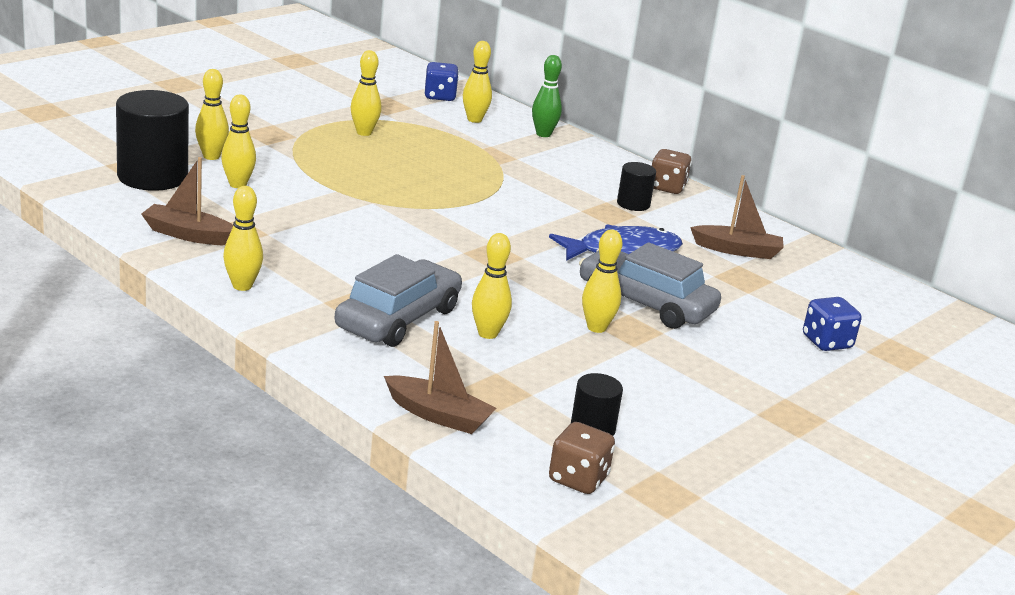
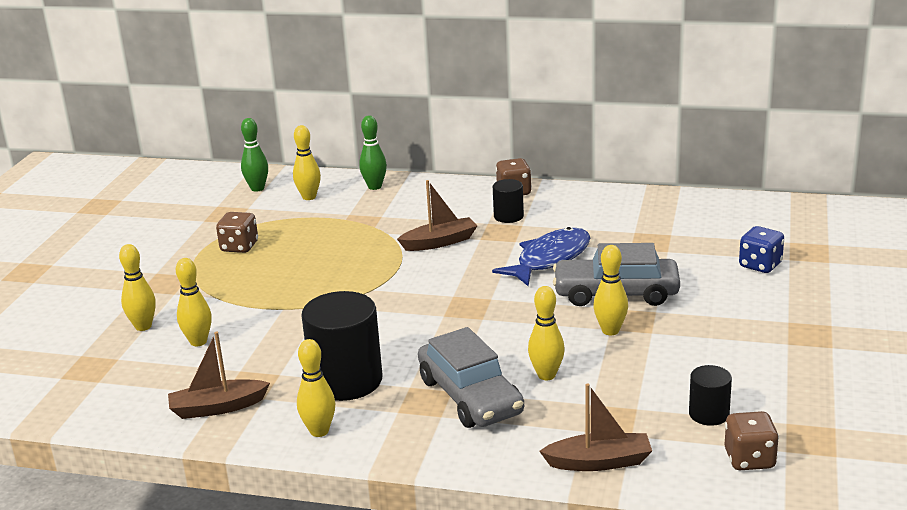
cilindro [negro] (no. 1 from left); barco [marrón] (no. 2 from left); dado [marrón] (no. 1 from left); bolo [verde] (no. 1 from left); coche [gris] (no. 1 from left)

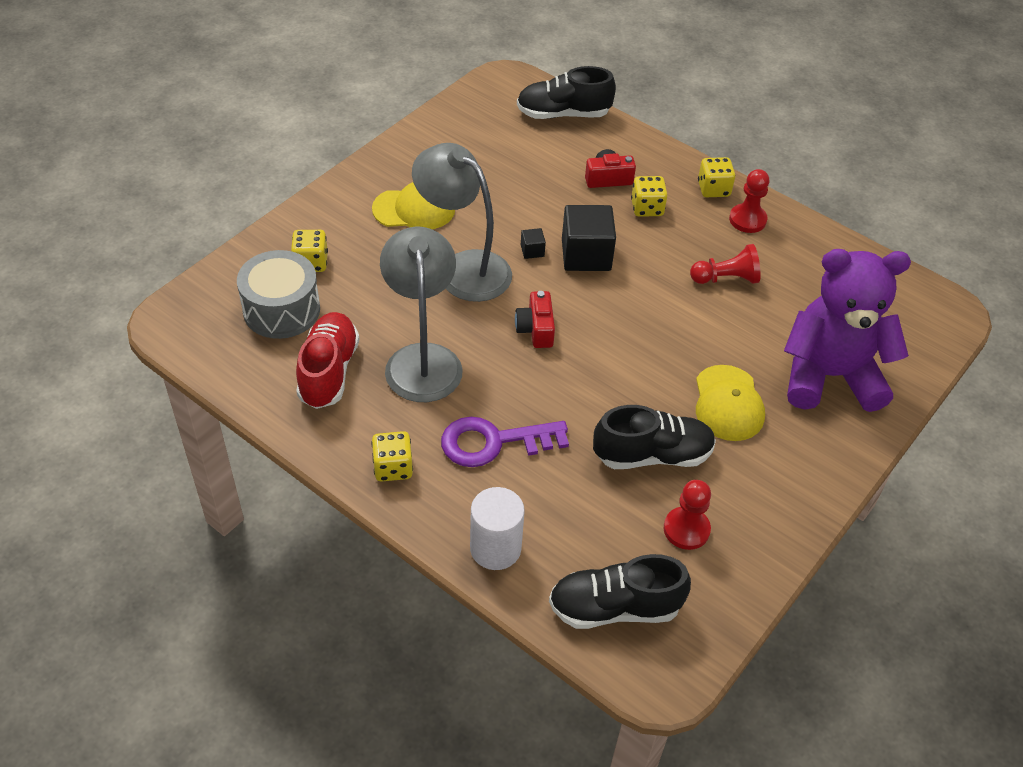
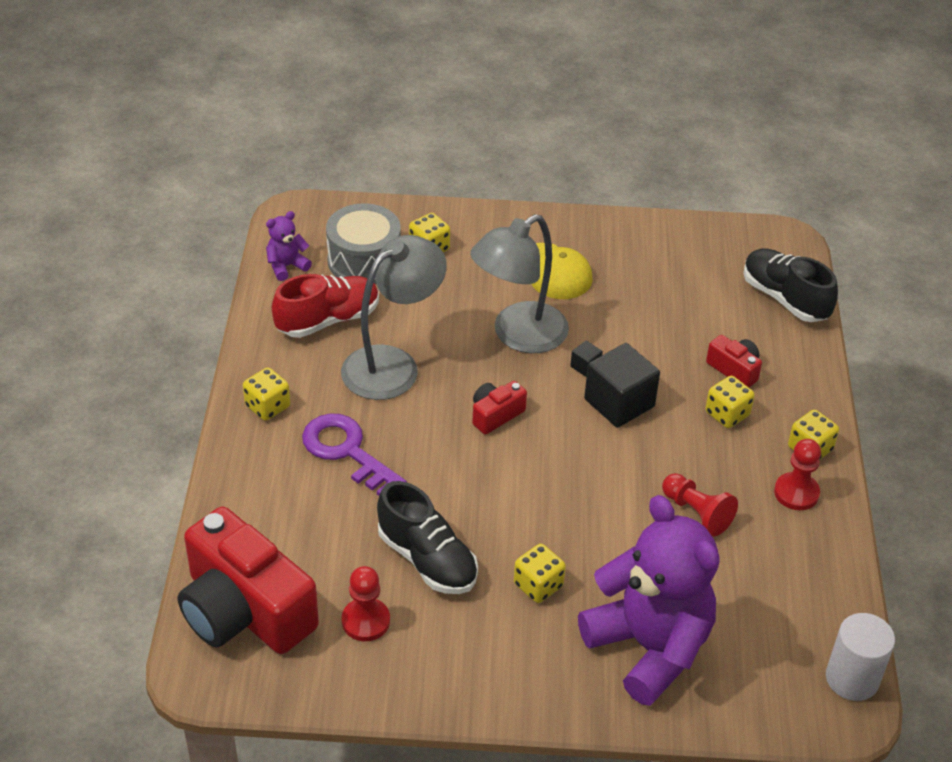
osito [morado] (no. 1 from left); cilindro [blanco]; cámara [rojo] (no. 1 from left); dado [amarillo] (no. 3 from left); lámpara [gris] (no. 2 from left)

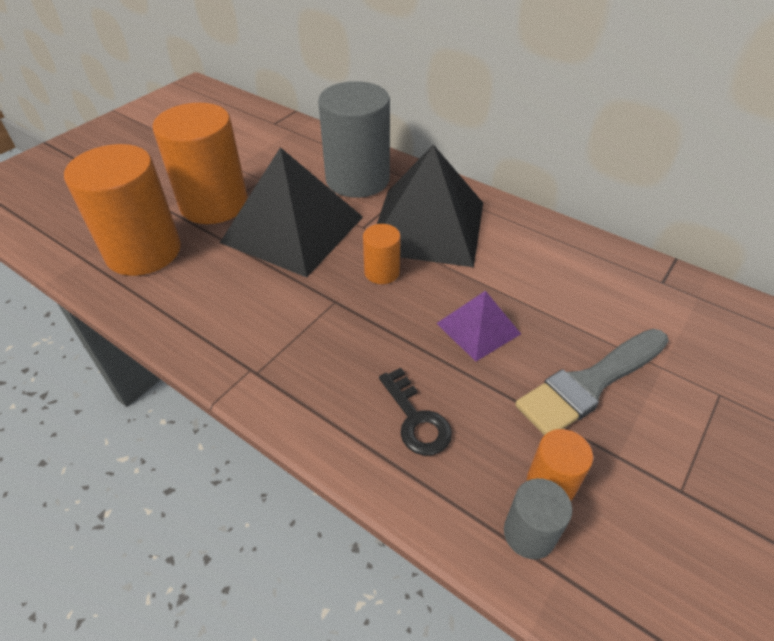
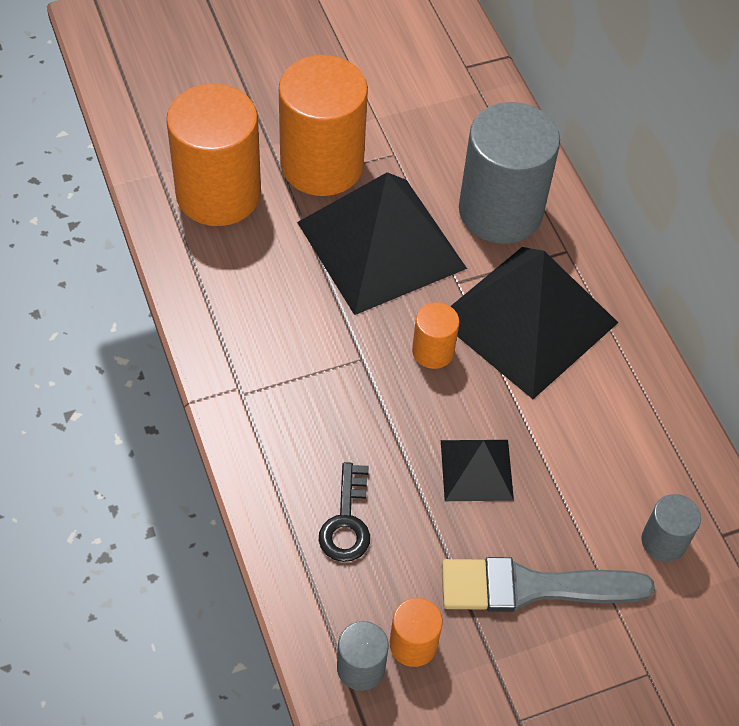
cilindro [gris] (no. 3 from left); pirámide [negro] (no. 2 from left)

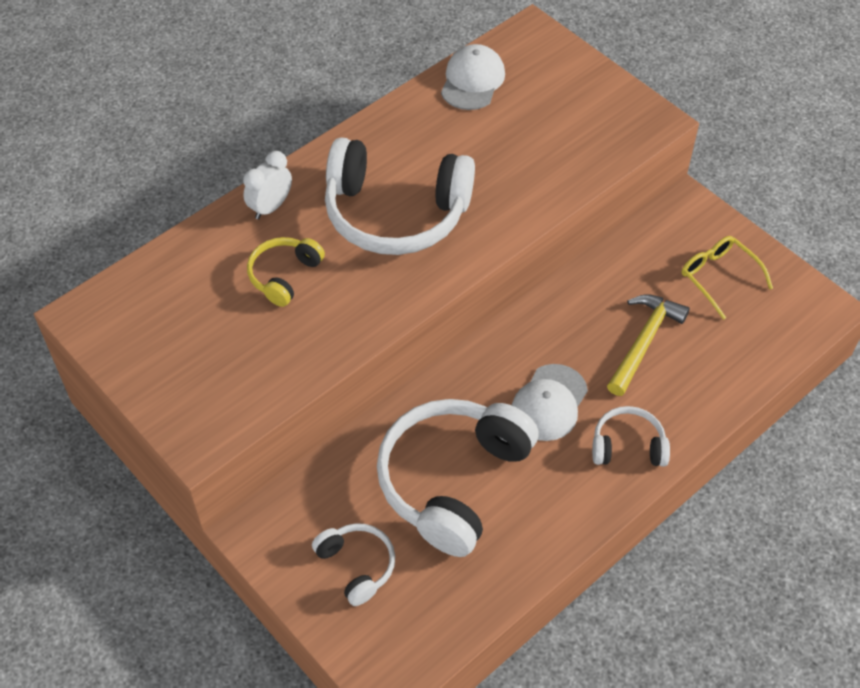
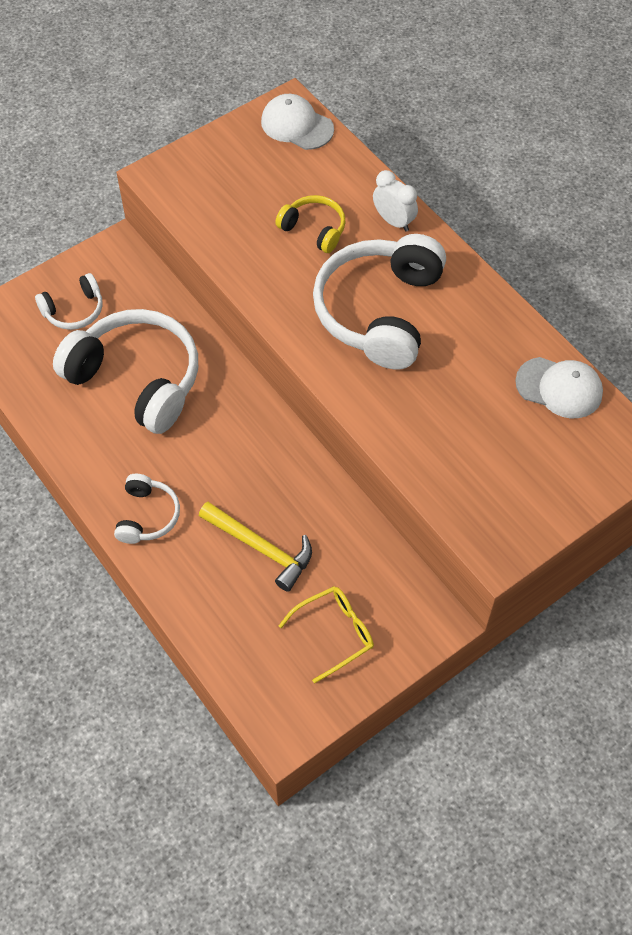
gorra [blanco] (no. 1 from left)

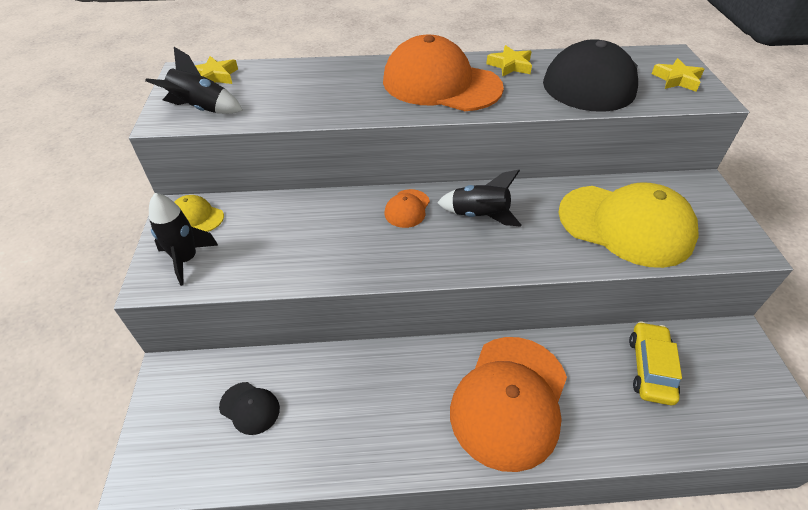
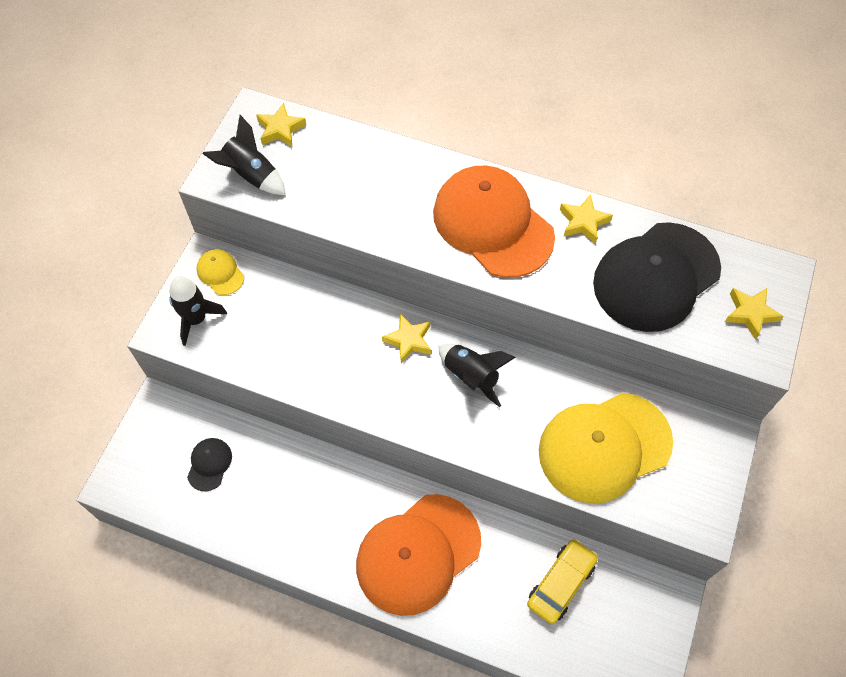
estrella [amarillo] (no. 2 from left); gorra [negro] (no. 1 from left); gorra [amarillo] (no. 2 from left)

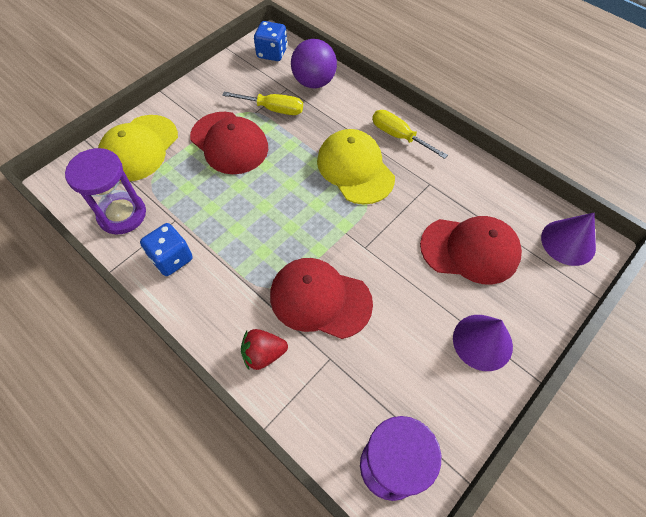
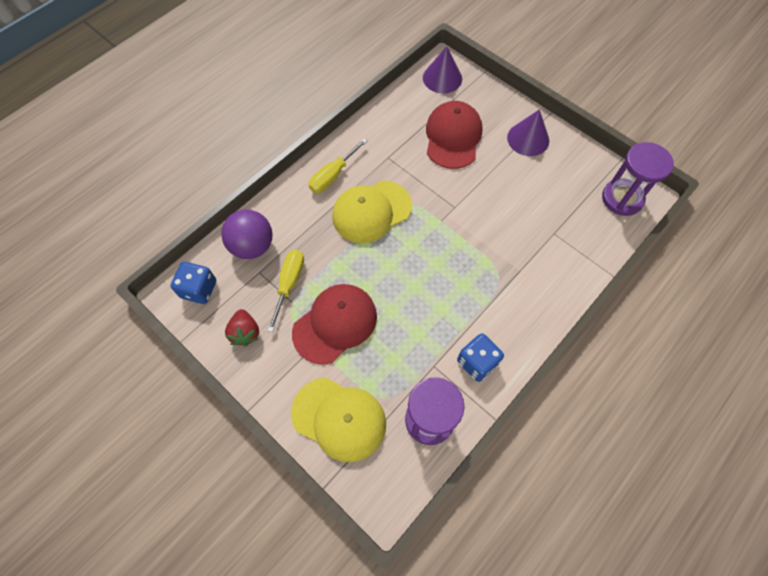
gorra [rojo] (no. 2 from left in the first image); fresa [rojo]

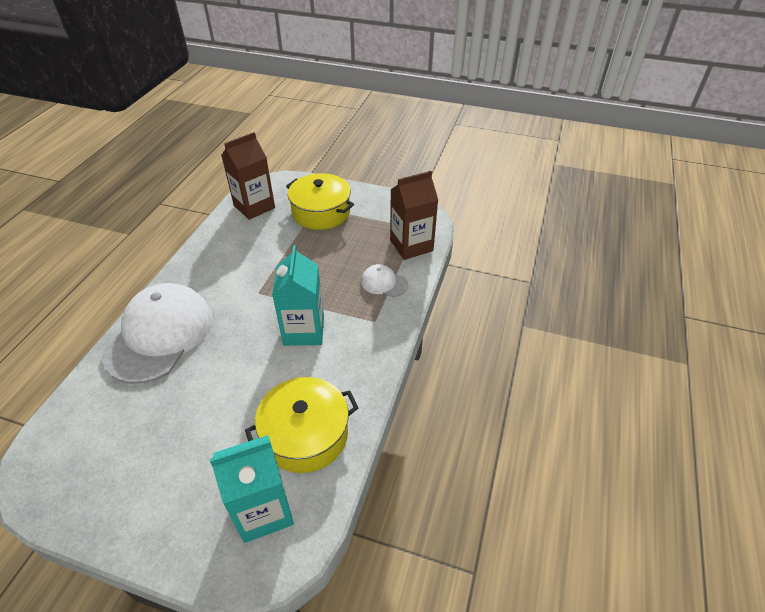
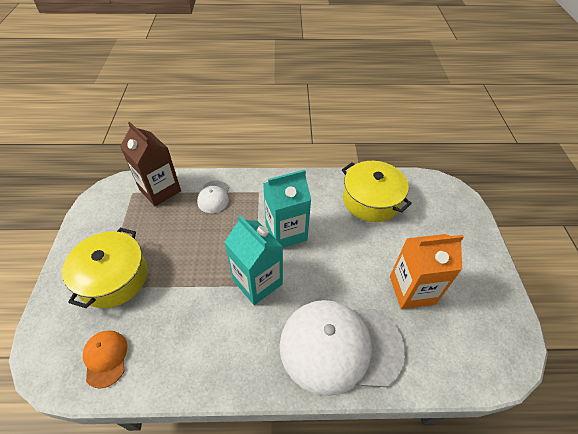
cartón de leche [naranja]; cartón de leche [turquesa] (no. 1 from left); gorra [naranja]

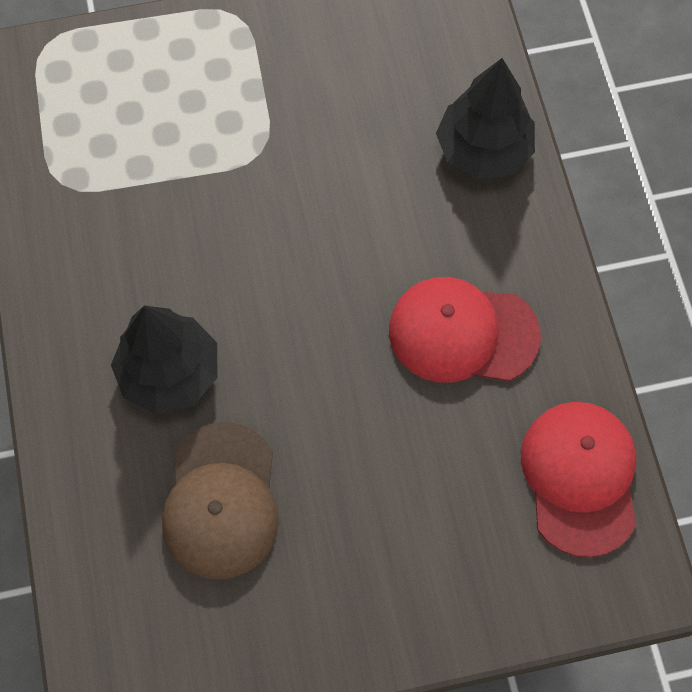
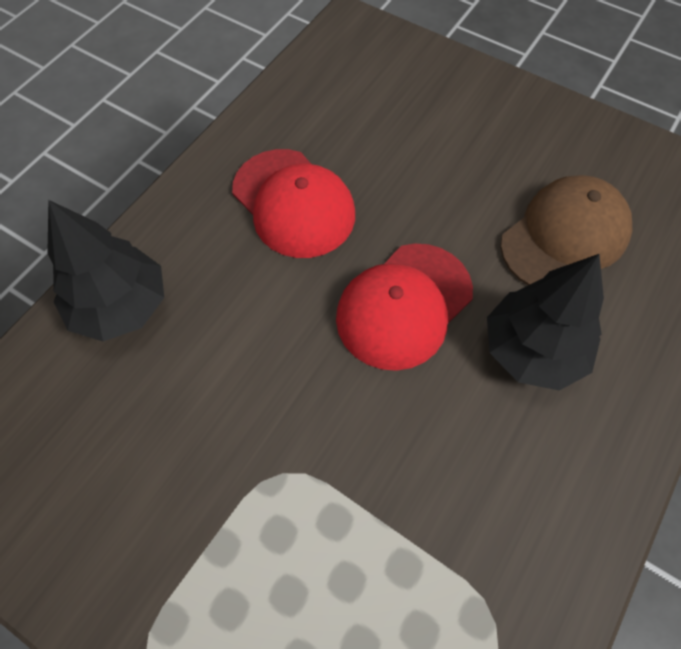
gorra [rojo] (no. 2 from left)

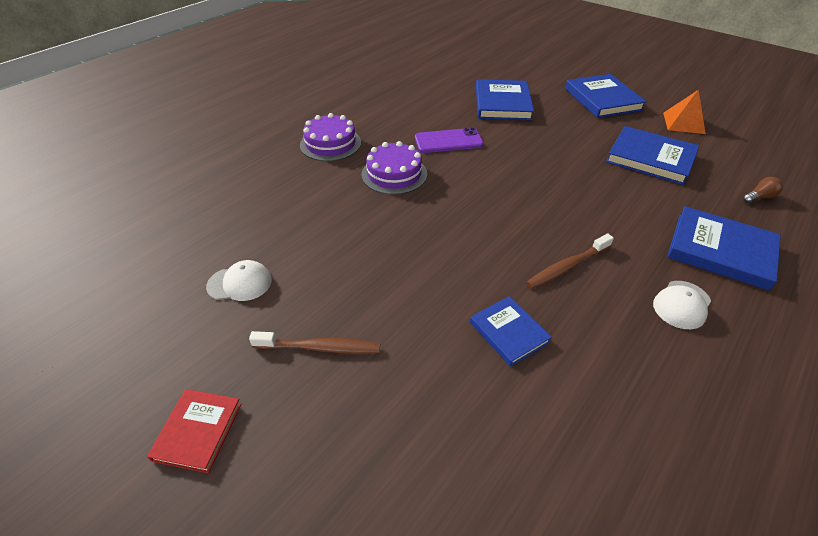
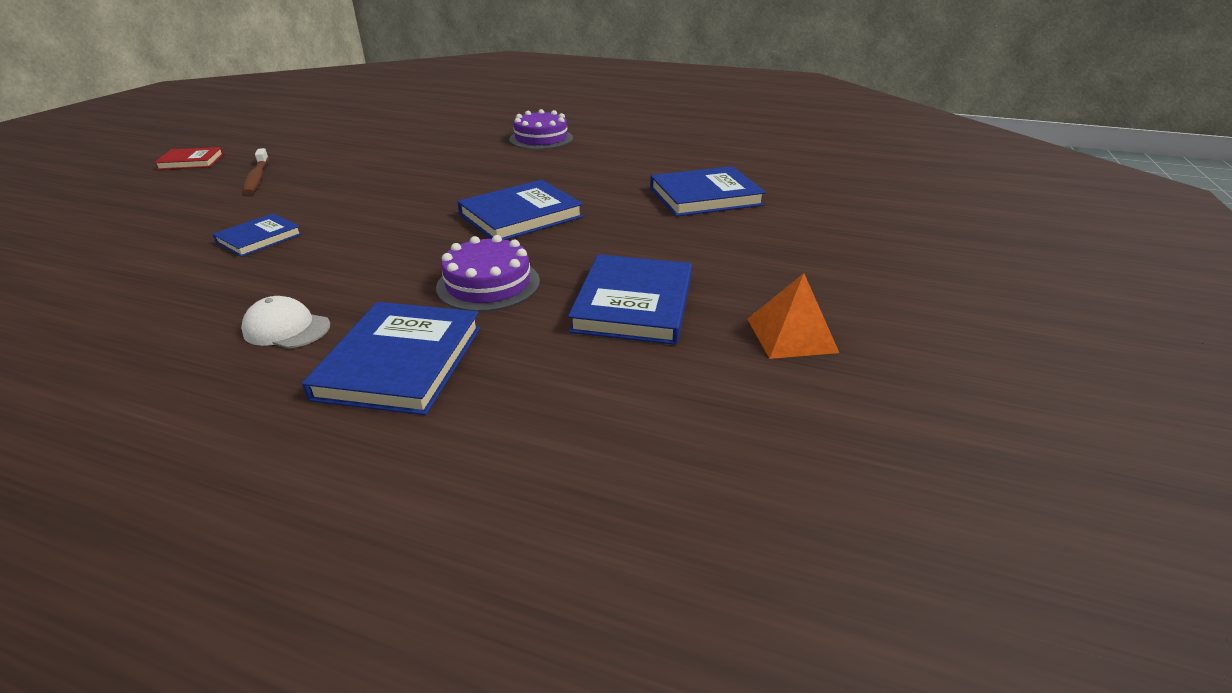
gorra [blanco] (no. 1 from left in the first image); móvil [morado]; cepillo de dientes [marrón] (no. 2 from left in the first image); bombilla [marrón]; tarta [morado] (no. 1 from left); libro [azul] (no. 3 from left)

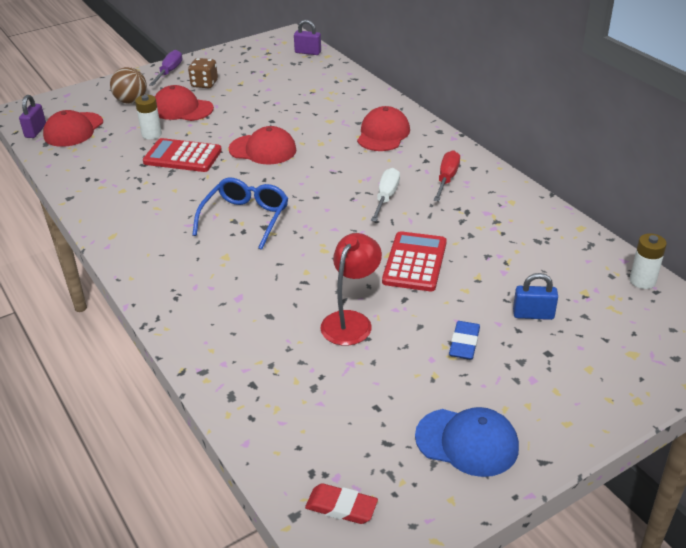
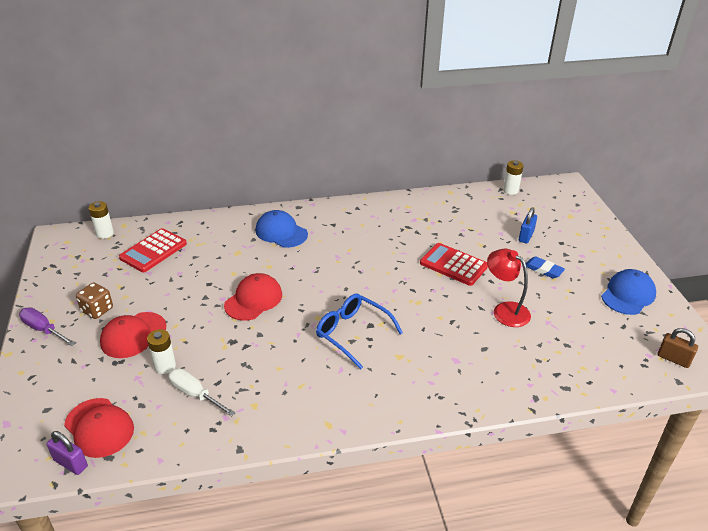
pelota [marrón]; destornillador [rojo]; calculadora [rojo] (no. 1 from left); destornillador [blanco]; pila [blanco] (no. 1 from left); candado [marrón]; gorra [azul] (no. 1 from left)

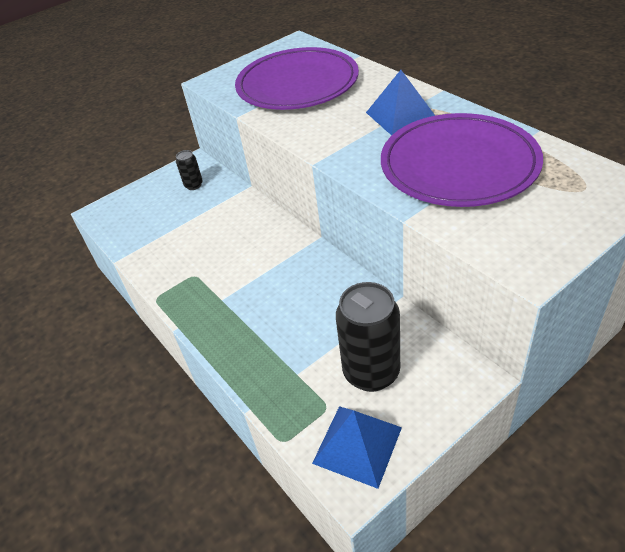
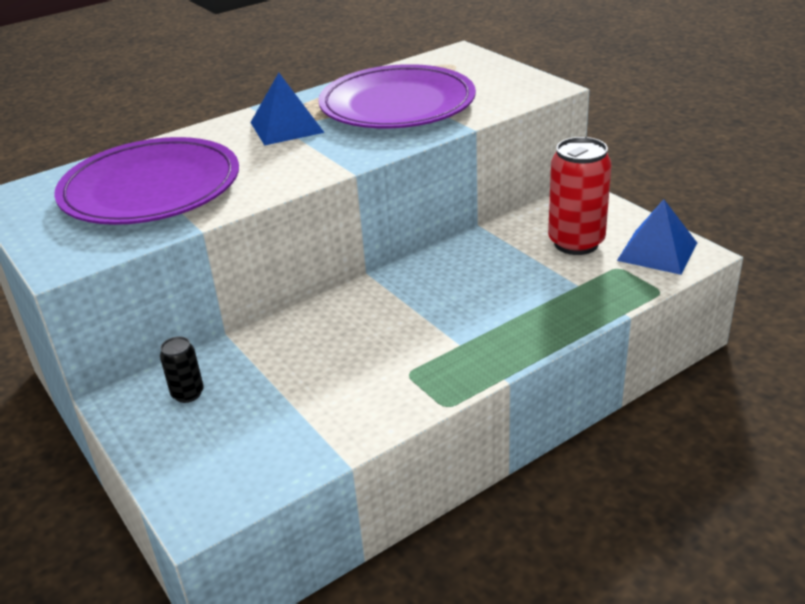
lata [rojo]

